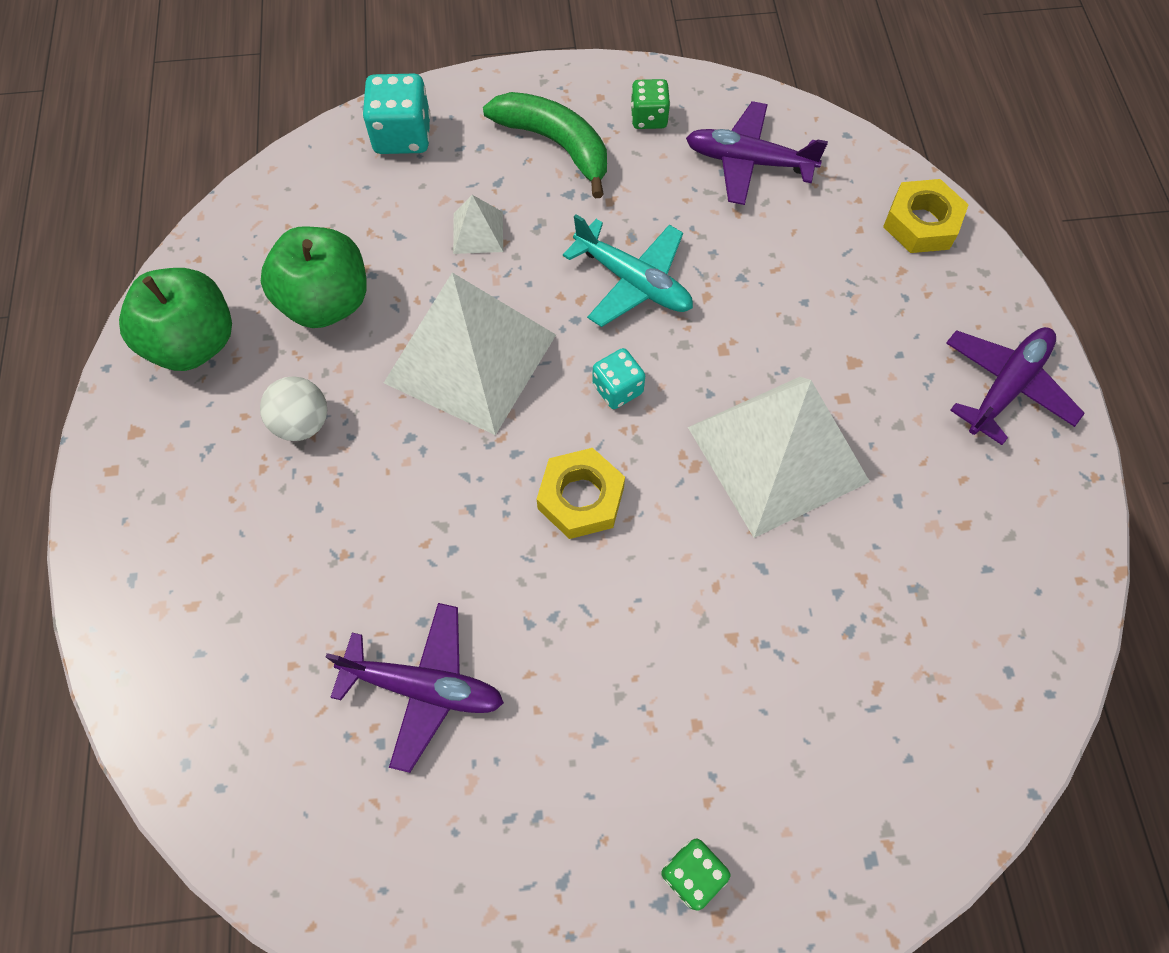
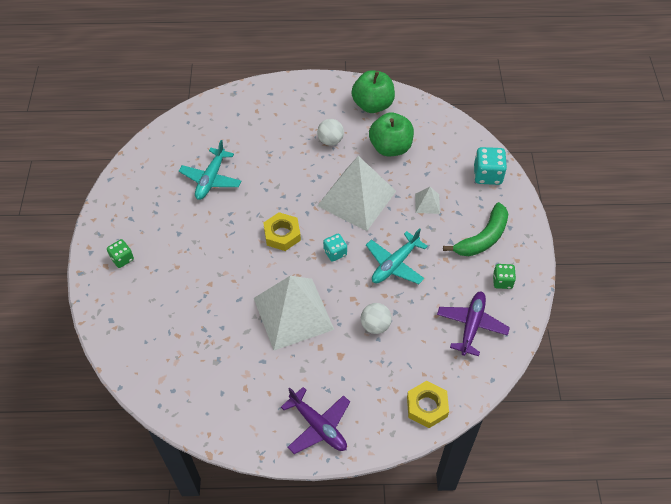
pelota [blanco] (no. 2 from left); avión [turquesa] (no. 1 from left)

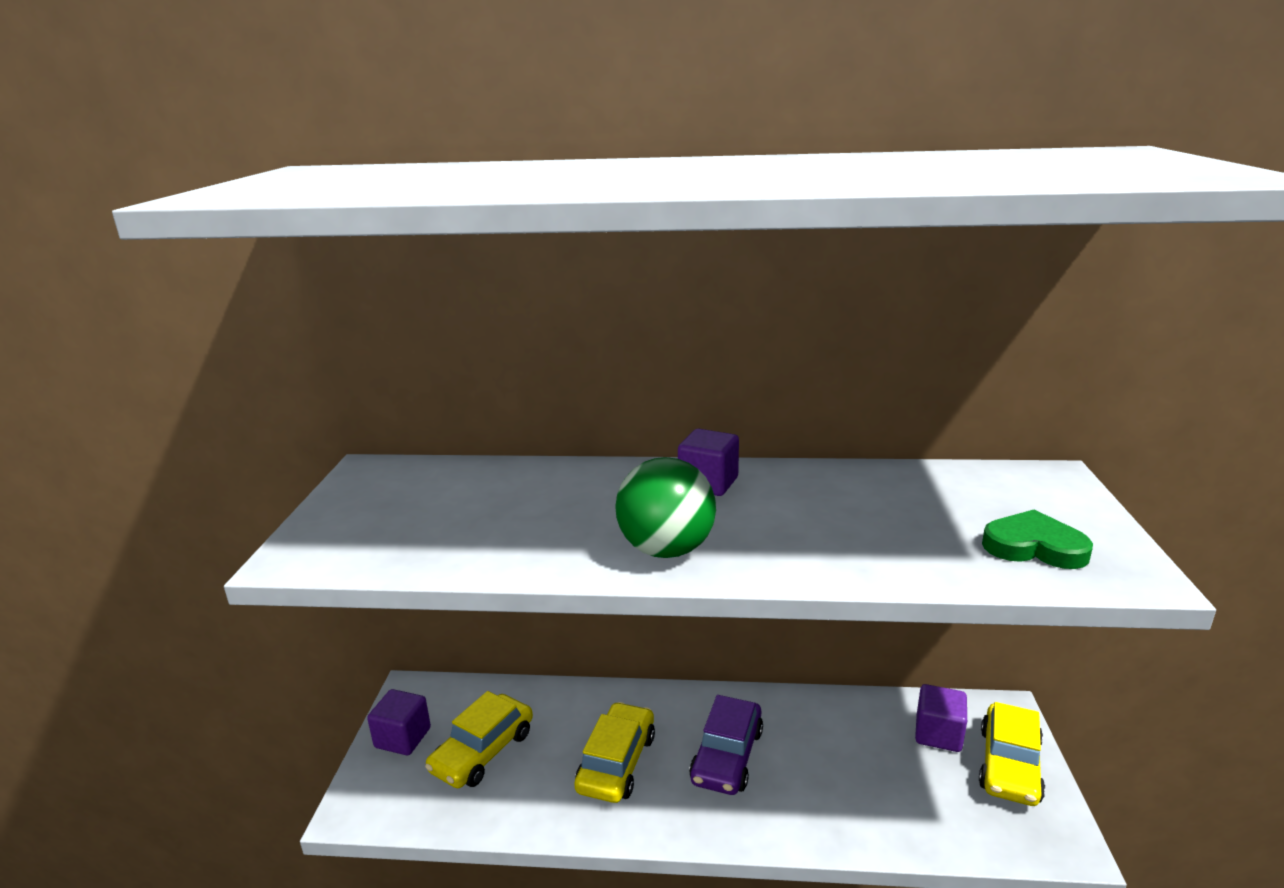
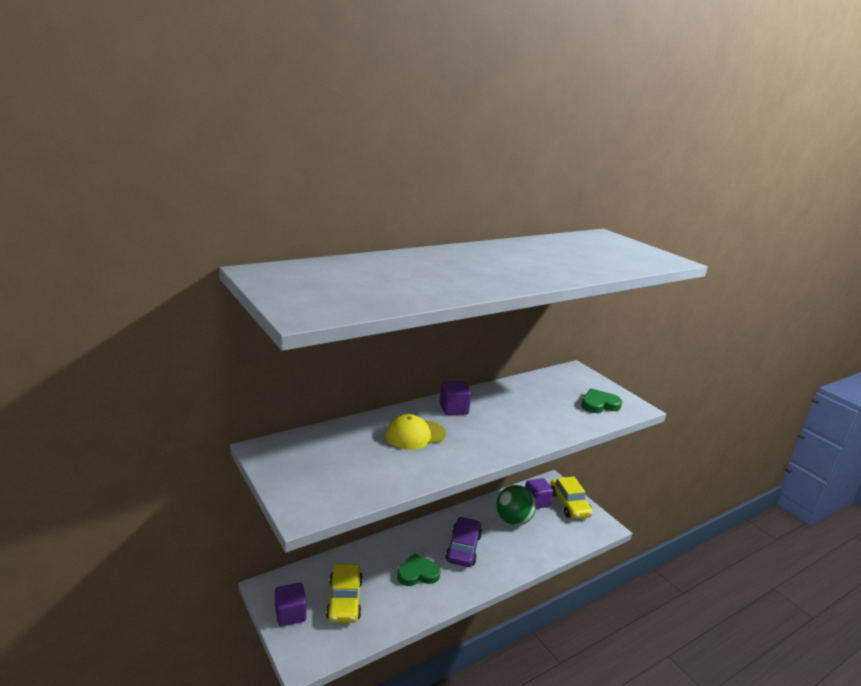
gorra [amarillo]; pelota [verde]; corazón [verde] (no. 1 from left); coche [morado]

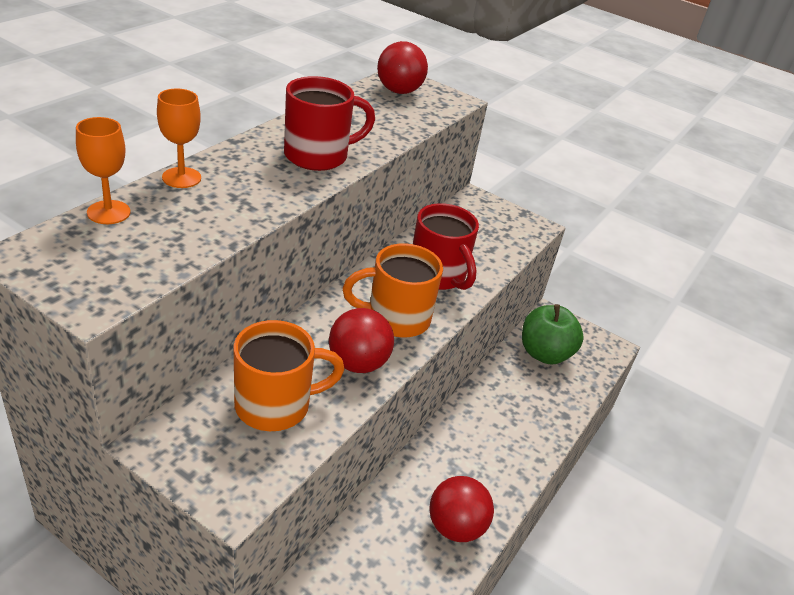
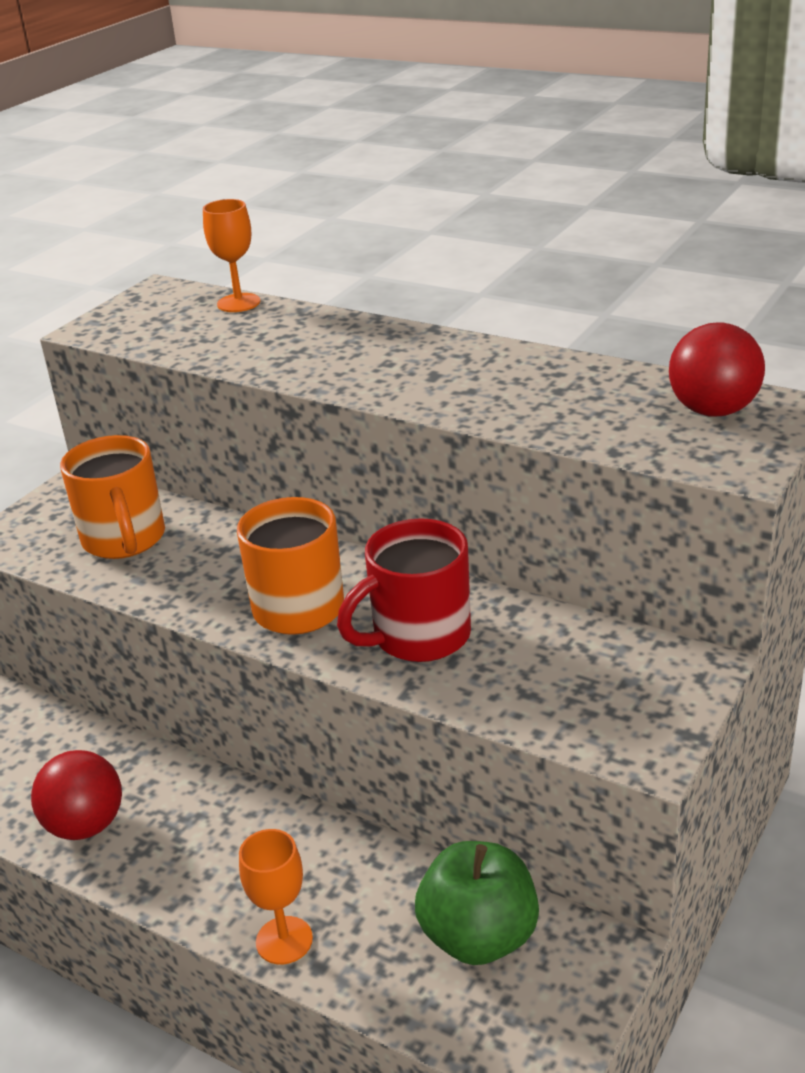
taza [rojo] (no. 1 from left in the first image); pelota [rojo] (no. 1 from left in the first image); copa [naranja] (no. 2 from left)

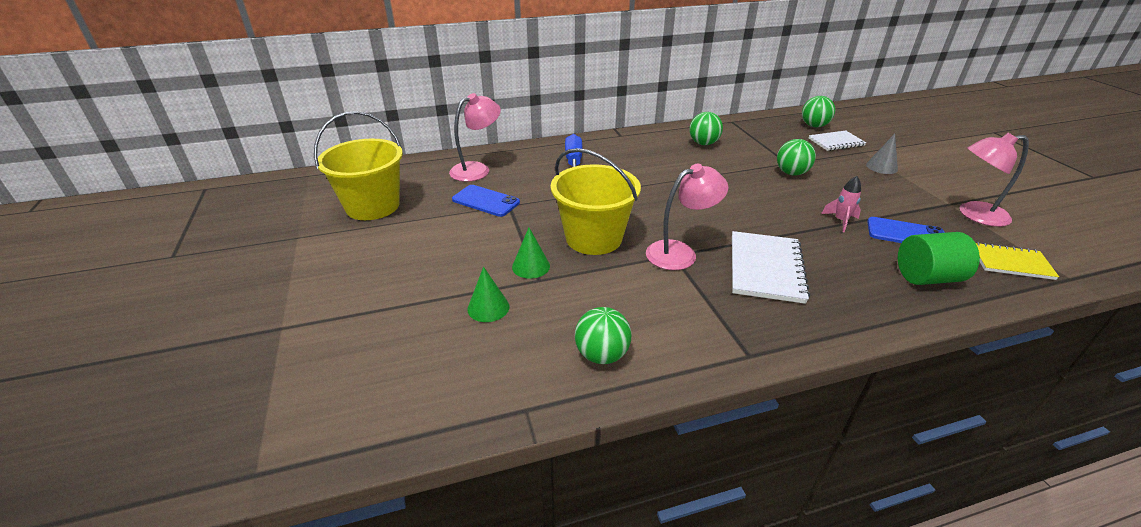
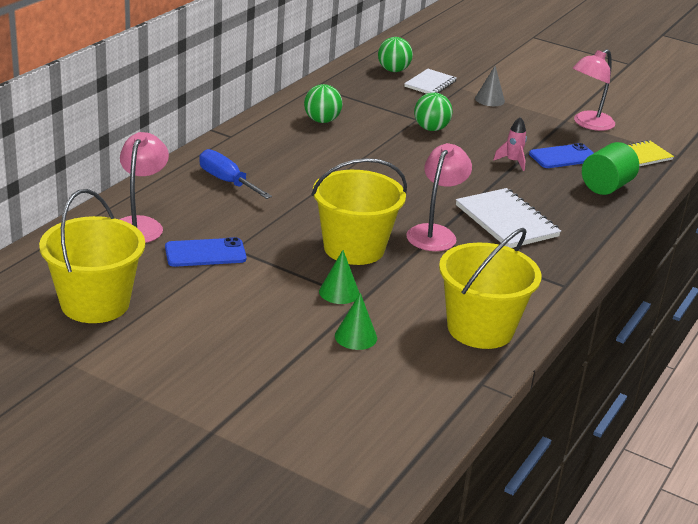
balde [amarillo] (no. 3 from left)

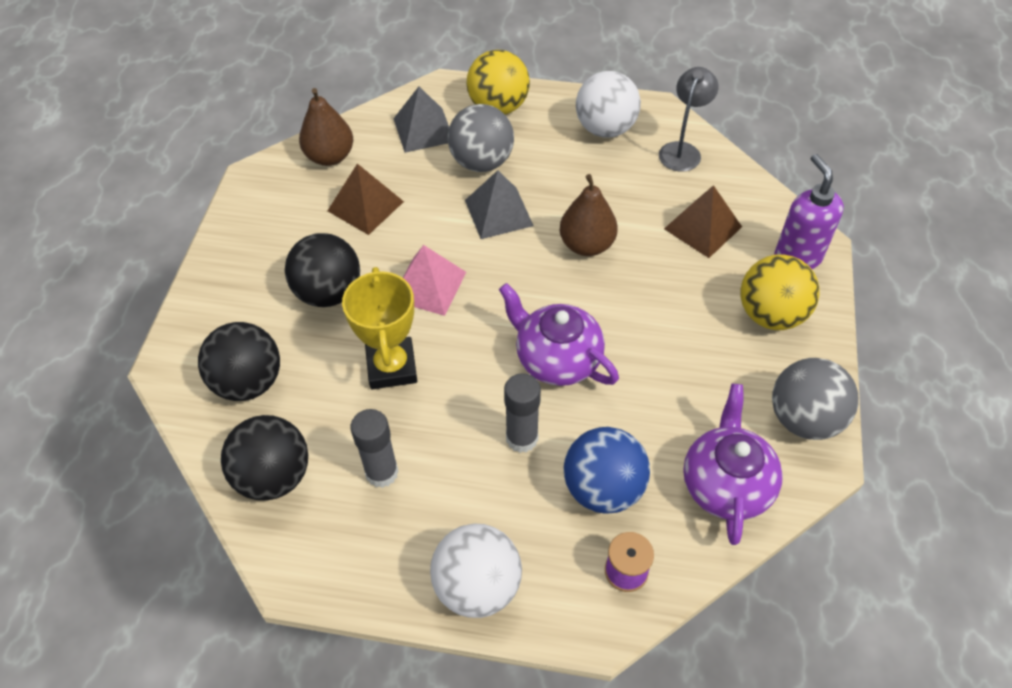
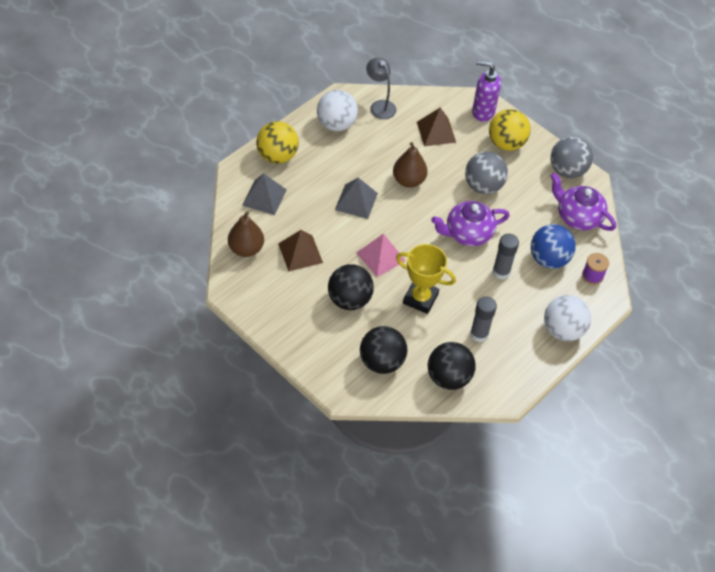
pelota [gris] (no. 1 from left)

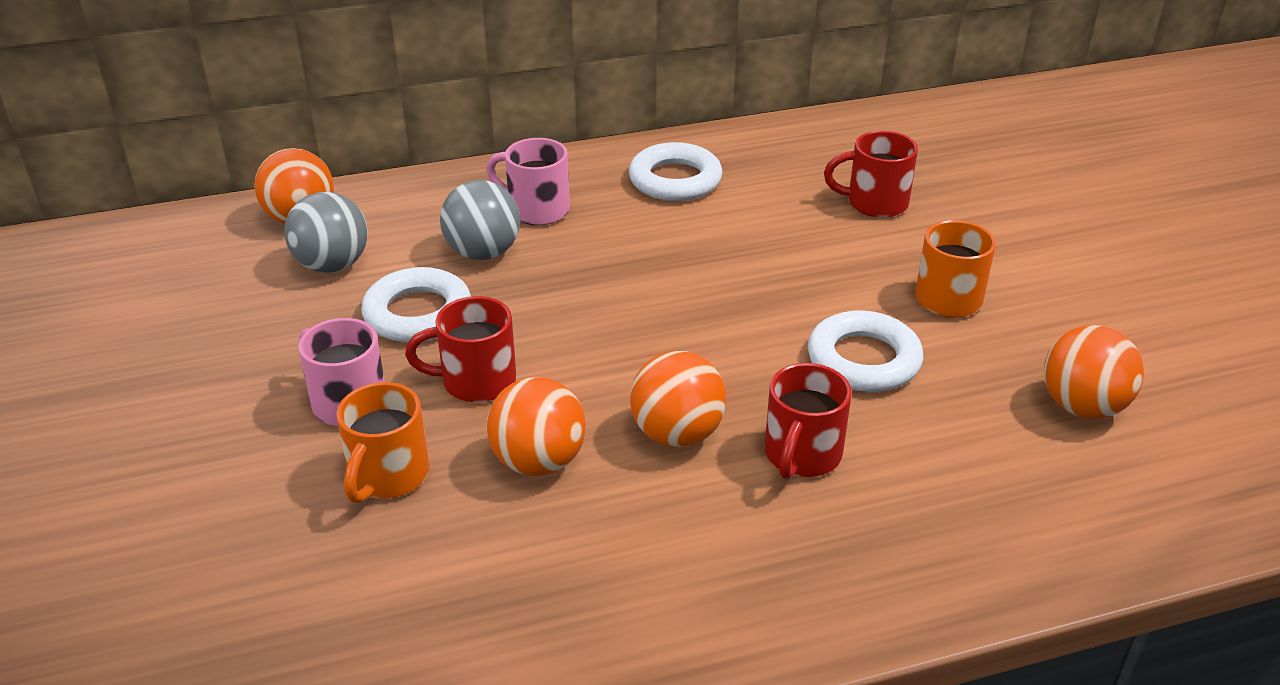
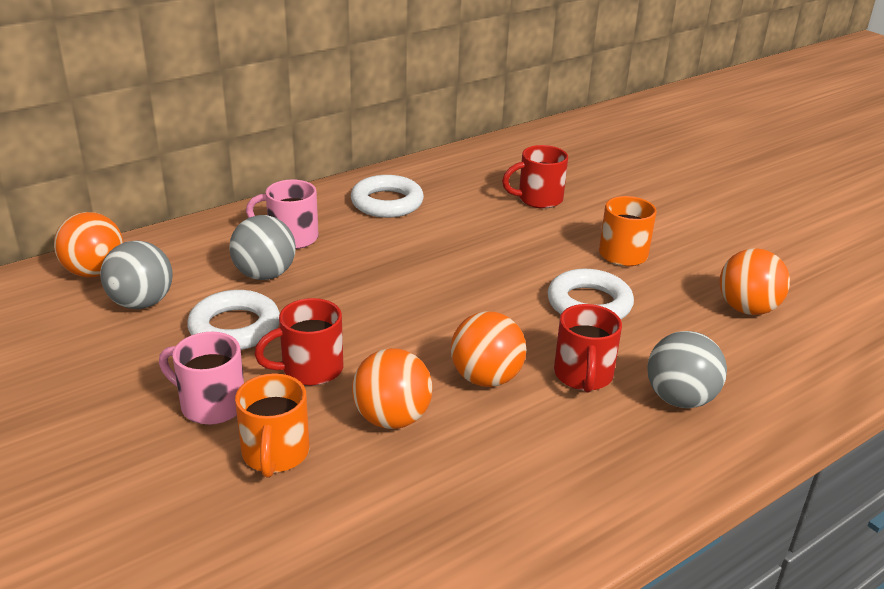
pelota [gris] (no. 3 from left)

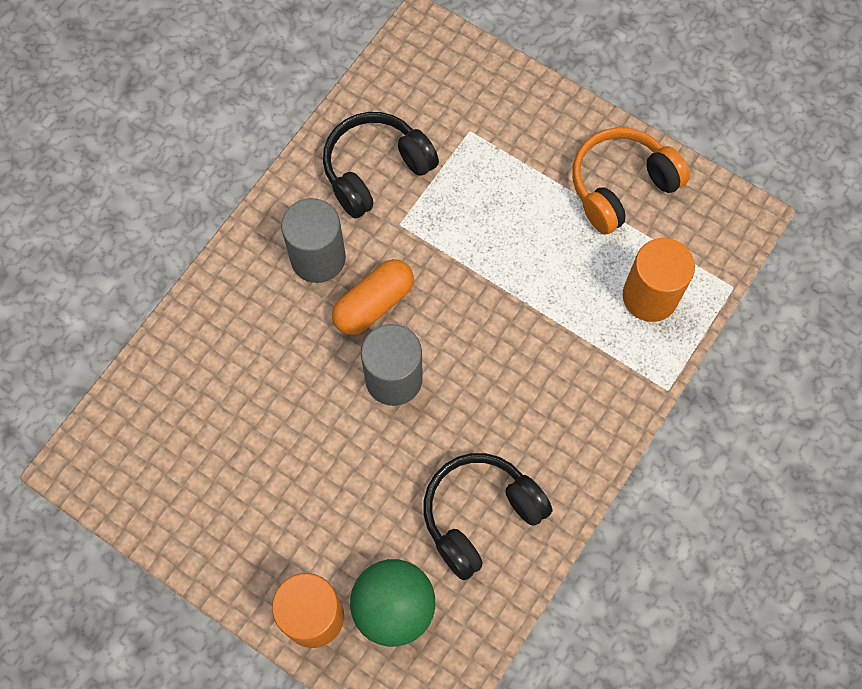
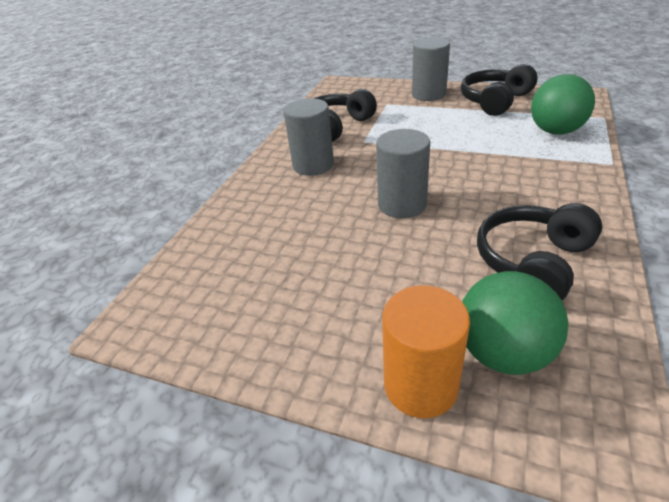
cápsula [naranja]; cilindro [gris] (no. 3 from left); pelota [verde] (no. 2 from left); auriculares [negro] (no. 2 from left)

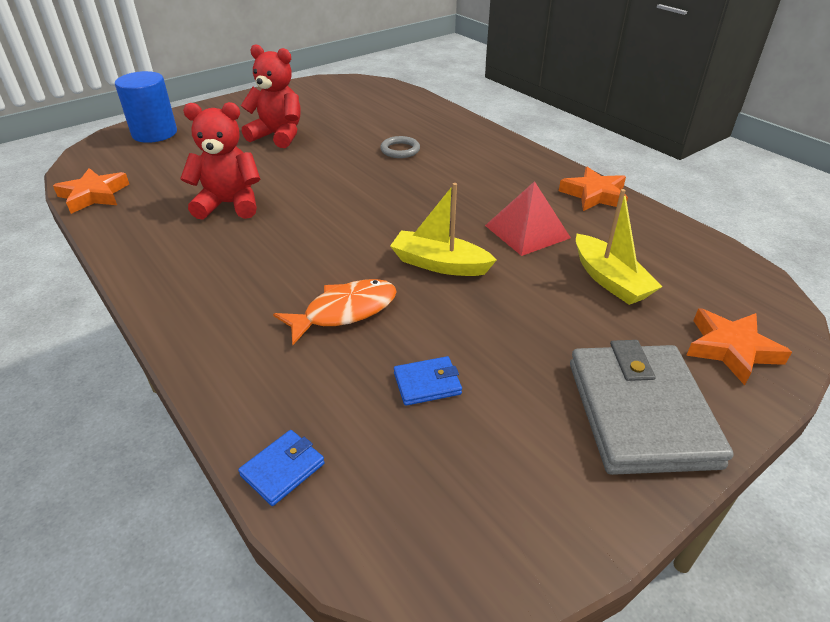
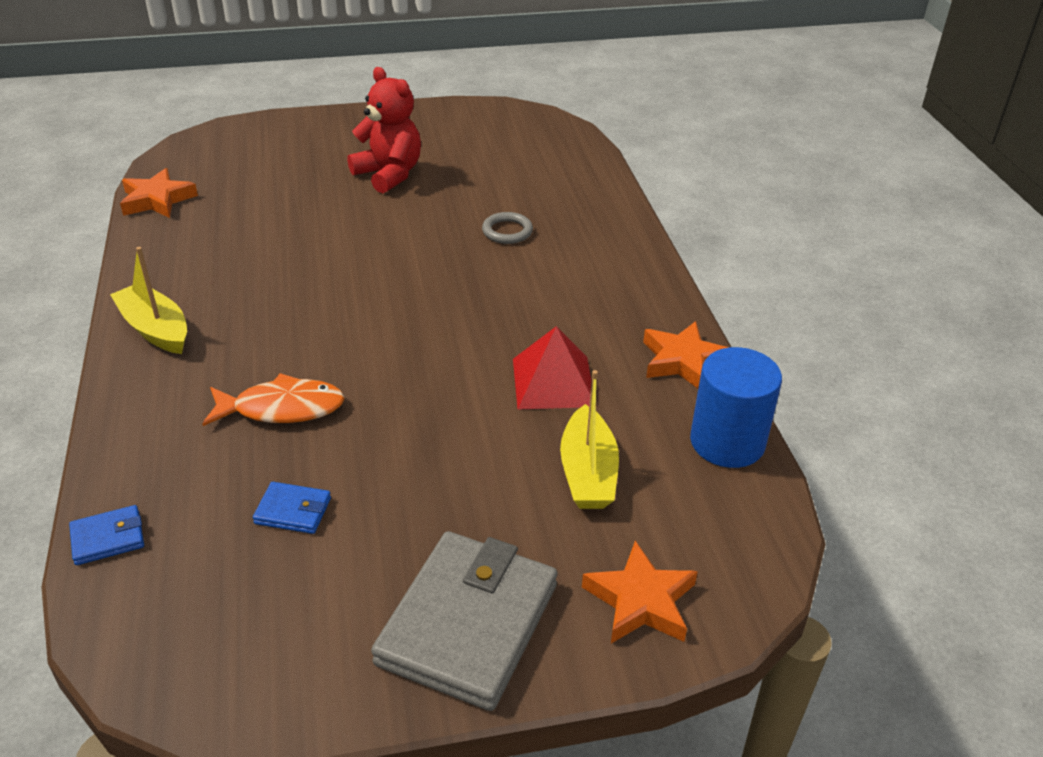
osito [rojo] (no. 1 from left in the first image); cilindro [azul]; barco [amarillo] (no. 1 from left)

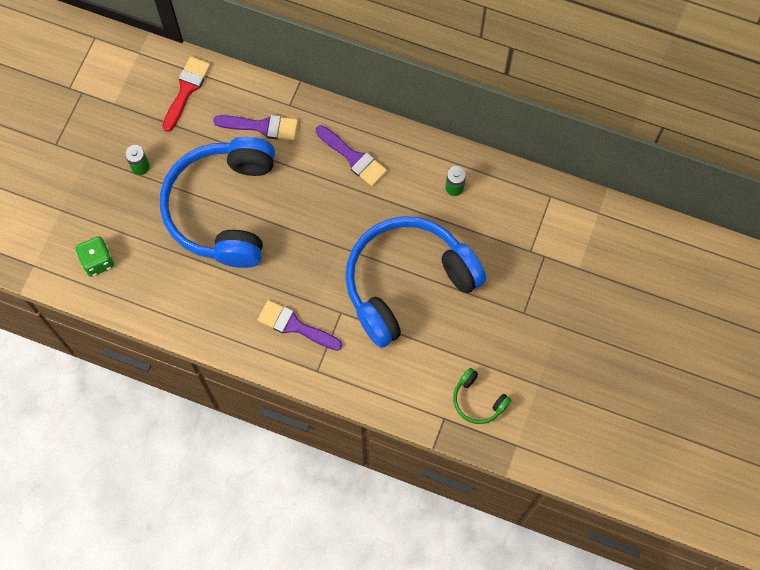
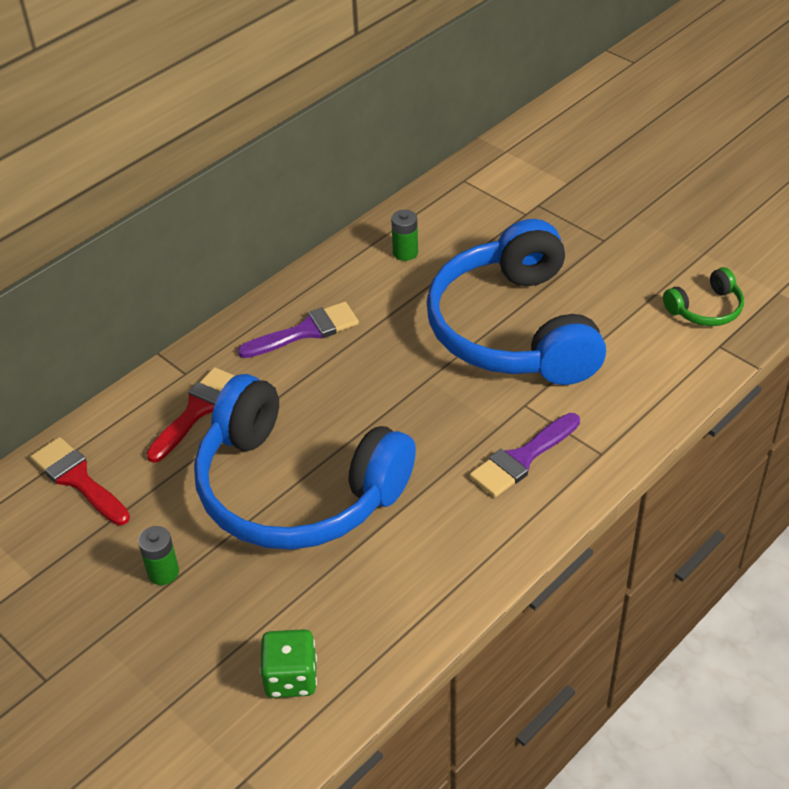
pincel [rojo] (no. 2 from left)

